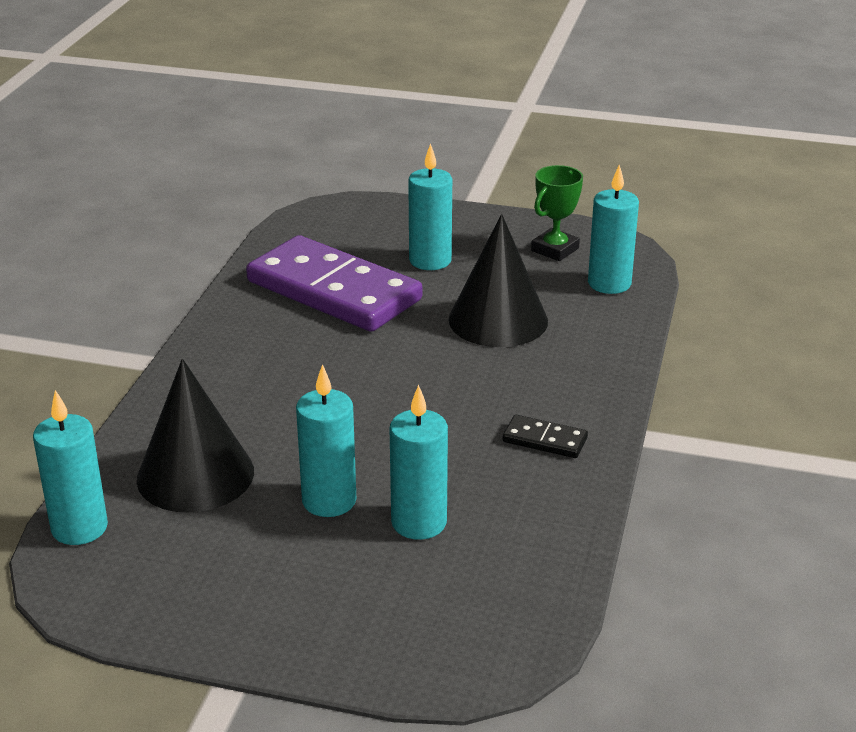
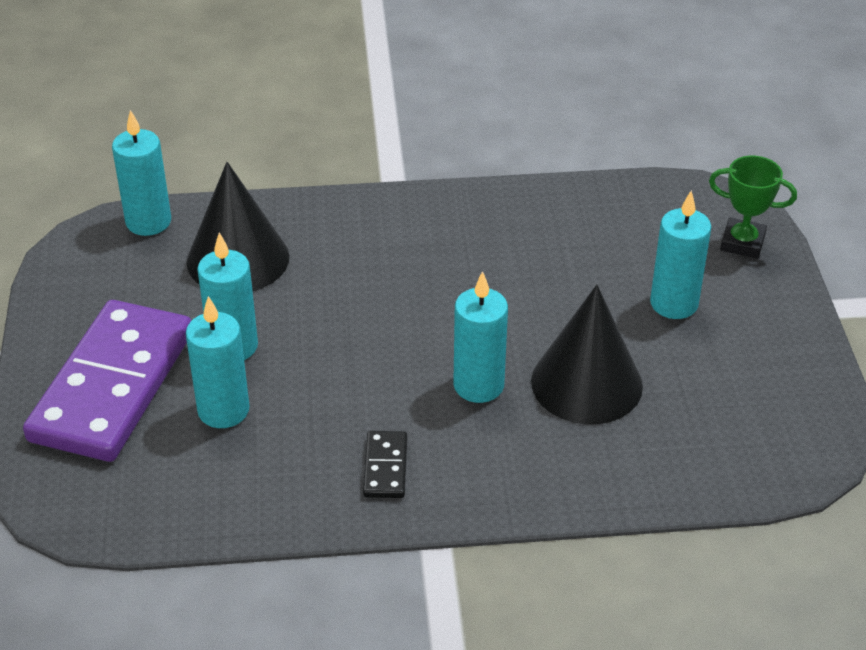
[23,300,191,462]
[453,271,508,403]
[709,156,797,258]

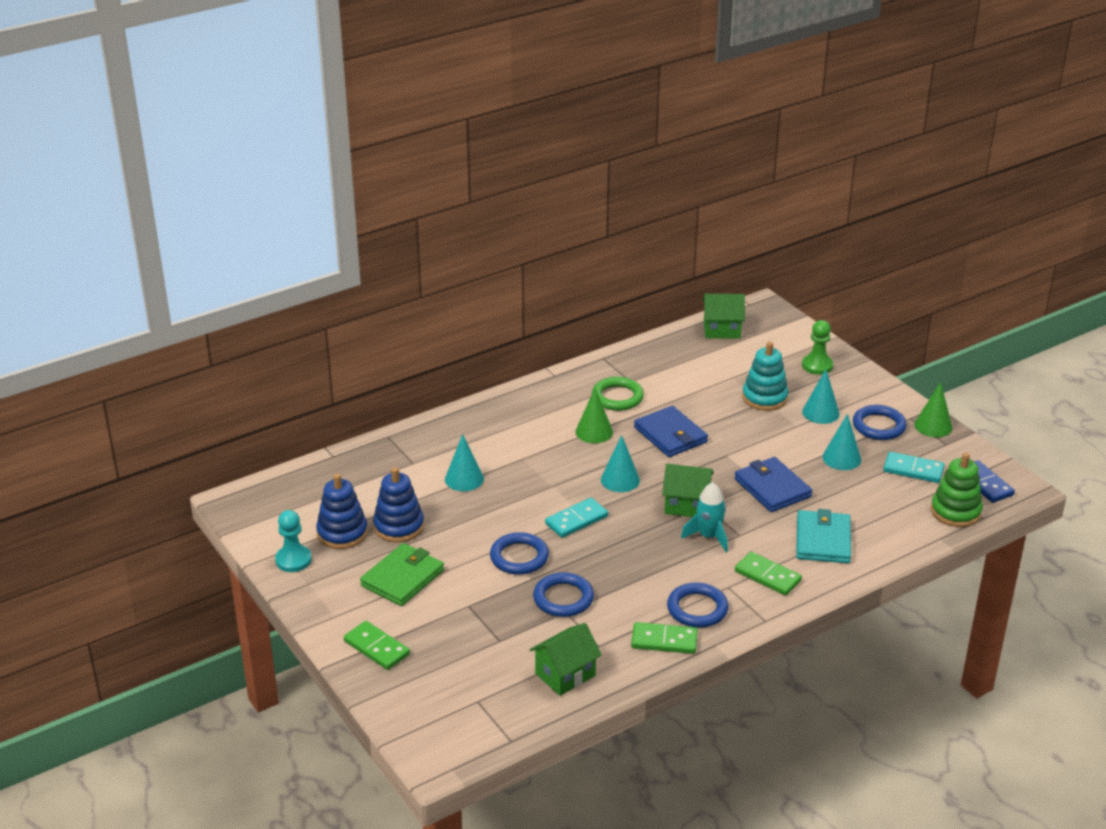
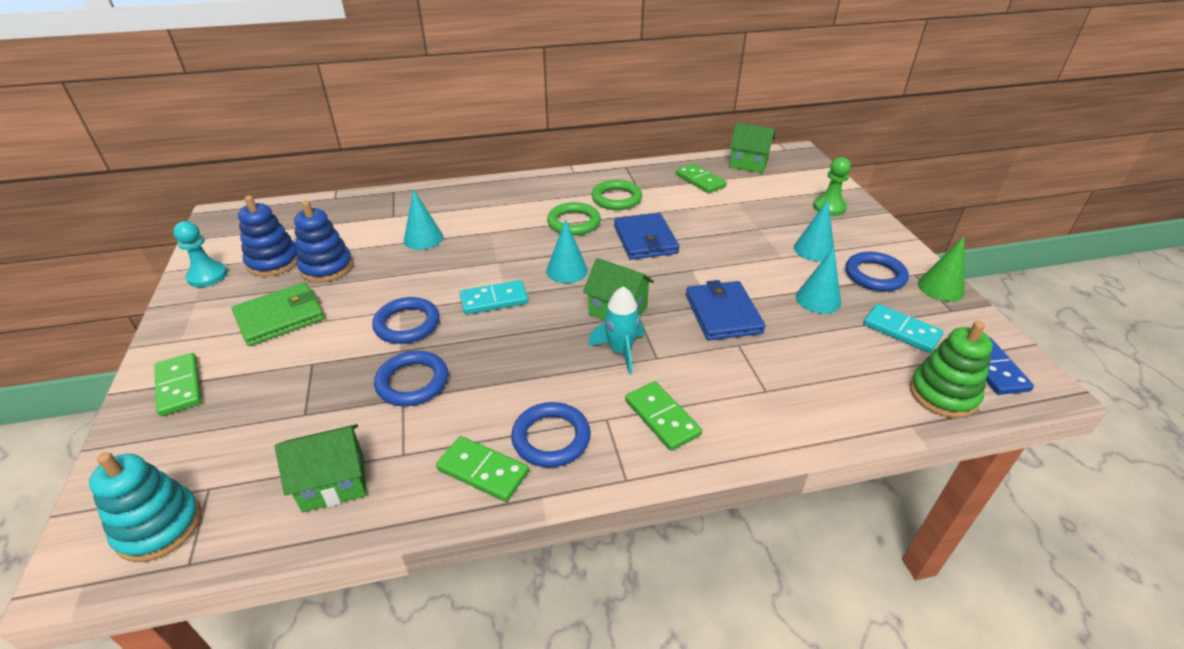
[89,452,201,562]
[547,202,601,236]
[676,163,727,194]
[796,509,851,563] (first image)

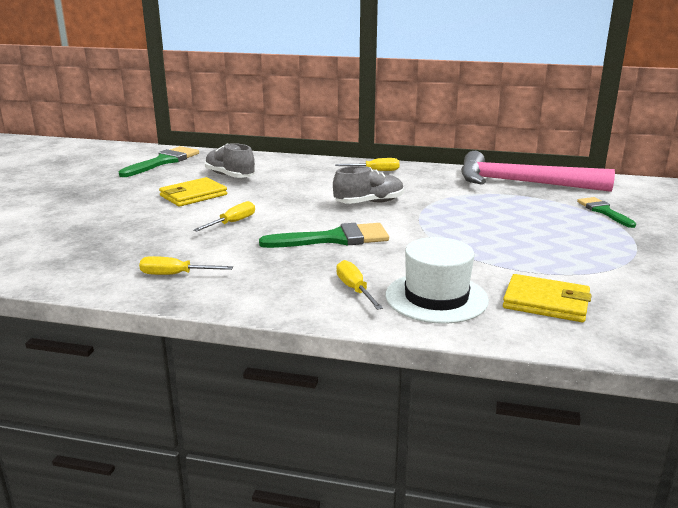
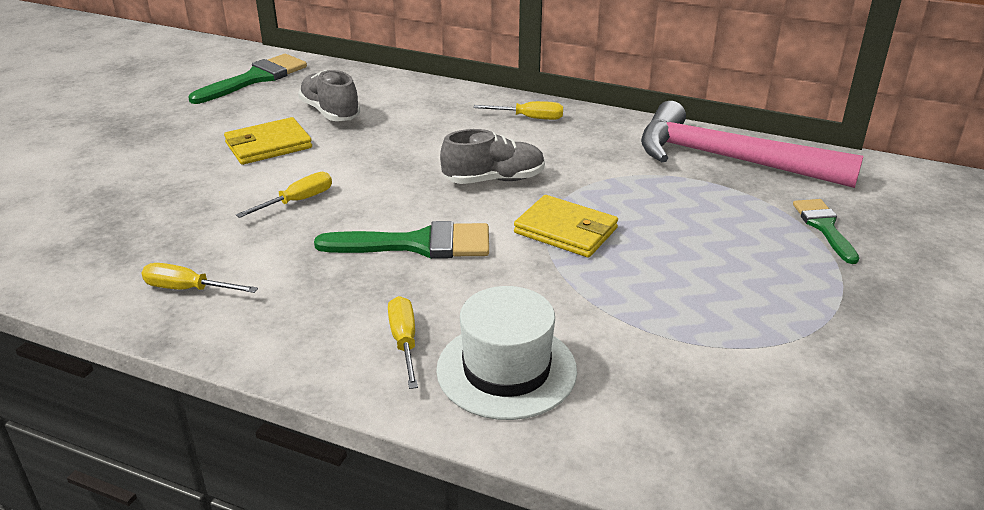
[514,195,618,258]

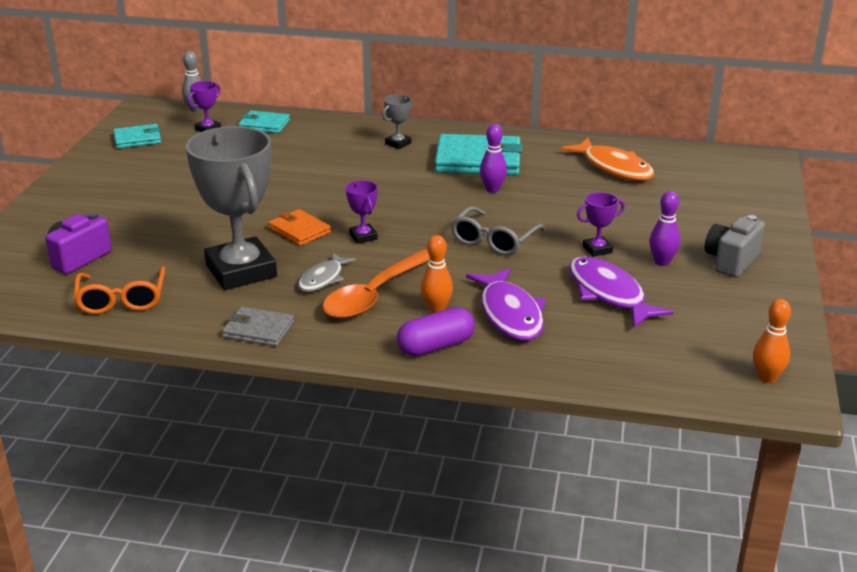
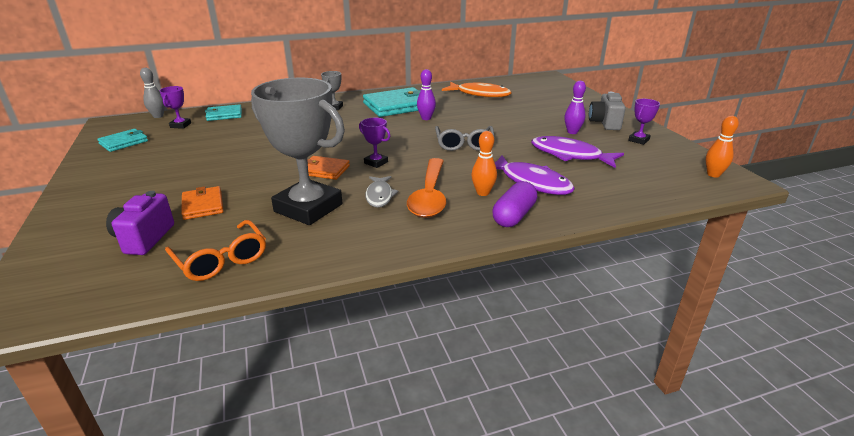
[181,186,223,220]
[628,99,660,145]
[222,306,294,347] (first image)

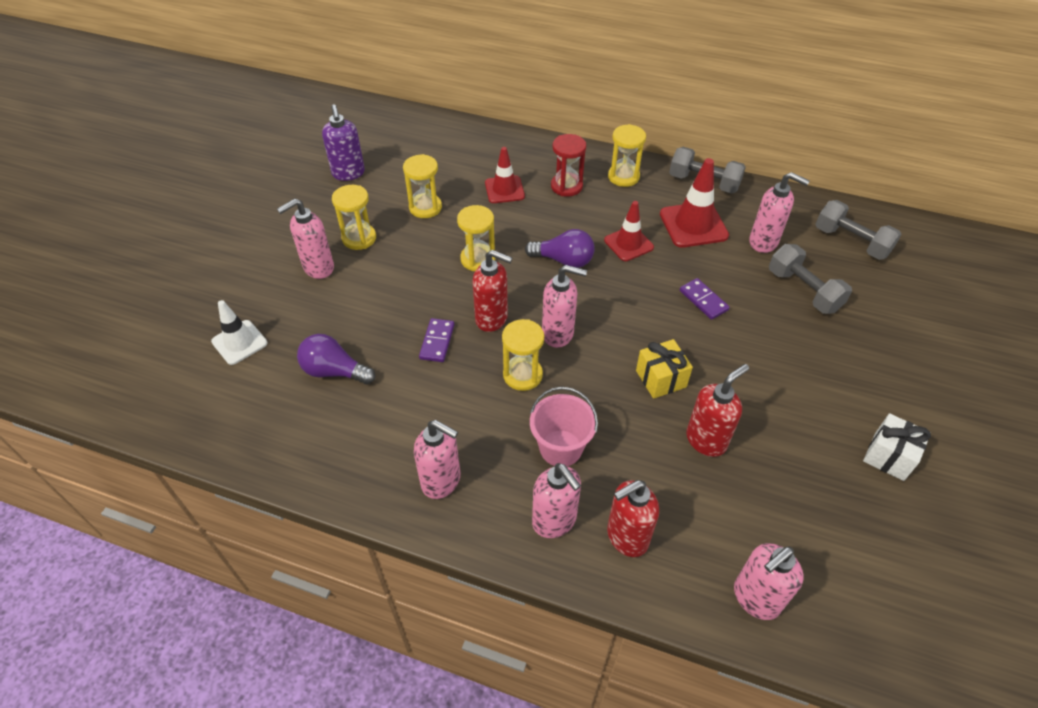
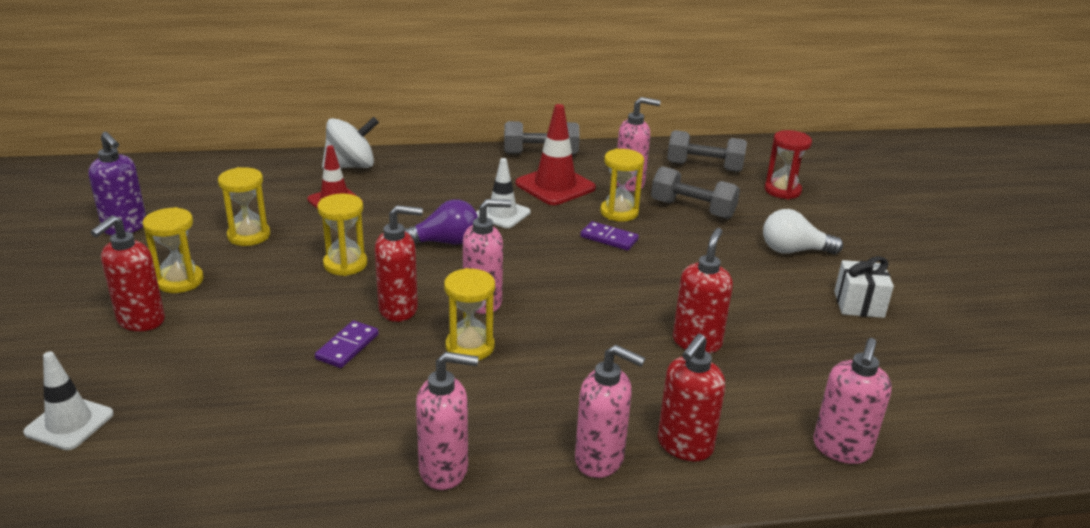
[91,215,165,331]
[315,321,379,368]
[322,117,379,169]
[476,158,530,228]
[600,149,644,222]
[763,209,843,254]
[765,130,812,199]
[297,334,375,384] (first image)
[530,387,598,466] (first image)
[636,339,693,399] (first image)

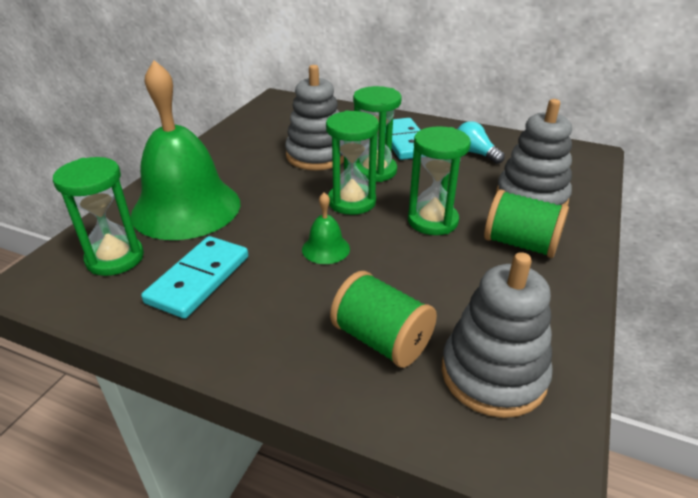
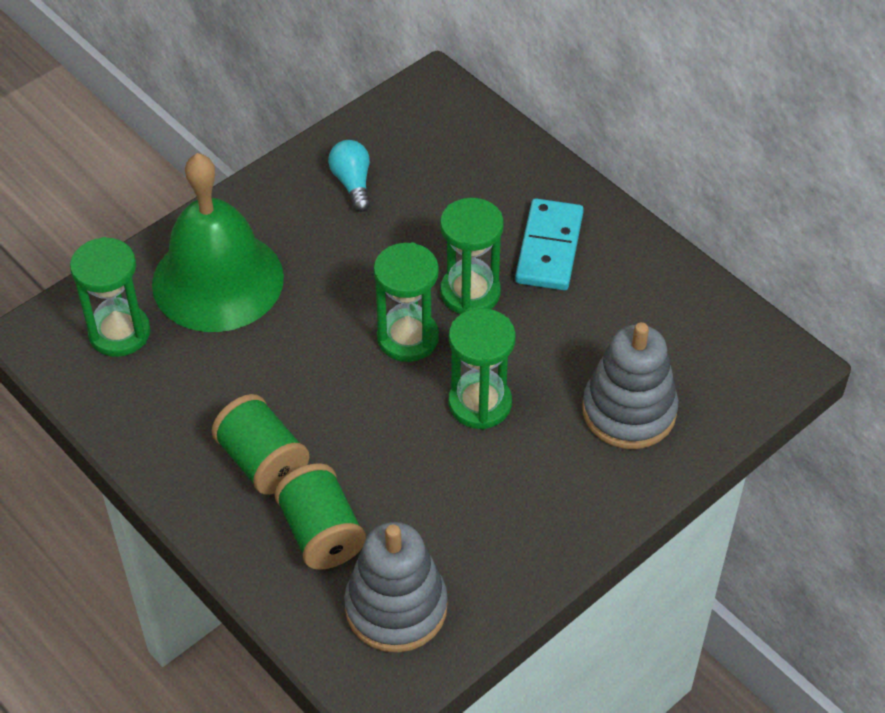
[212,394,309,495]
[328,140,370,212]
[141,236,248,319] (first image)
[285,65,344,170] (first image)
[302,192,350,264] (first image)

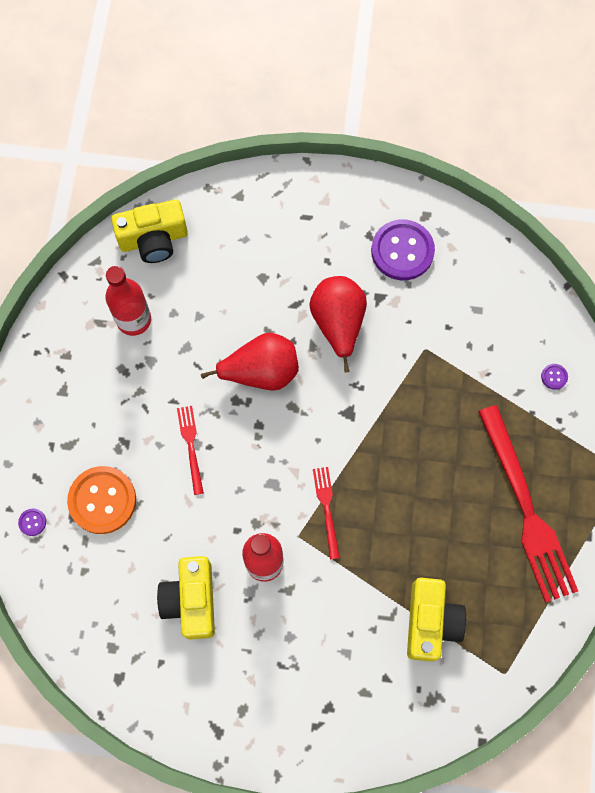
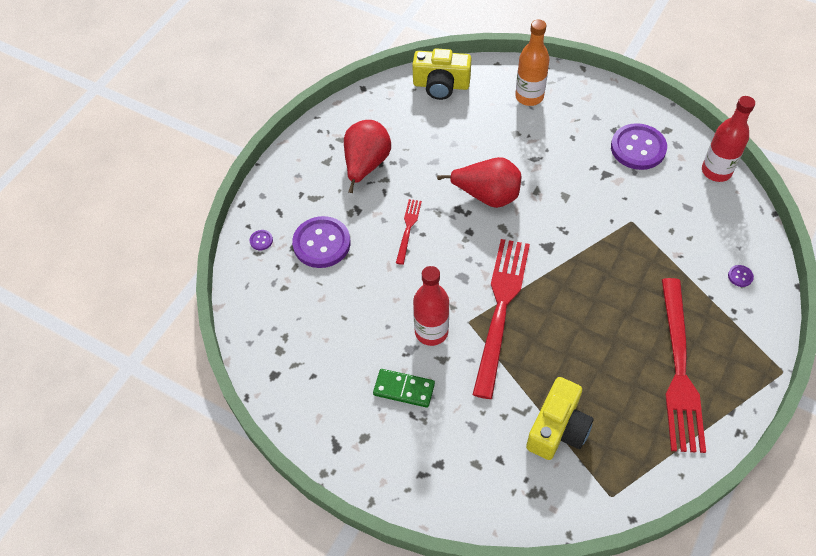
[292,216,350,268]
[344,120,391,193]
[373,369,435,408]
[473,239,530,399]
[515,19,550,106]
[702,96,755,182]
[157,556,215,640] (first image)

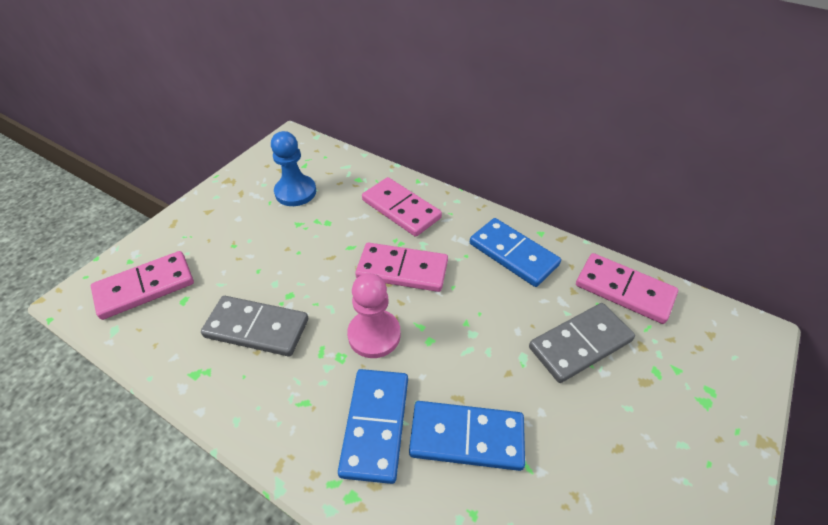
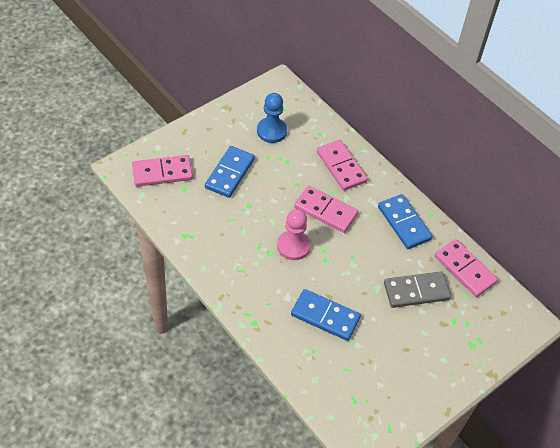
[205,146,255,198]
[201,296,308,356] (first image)

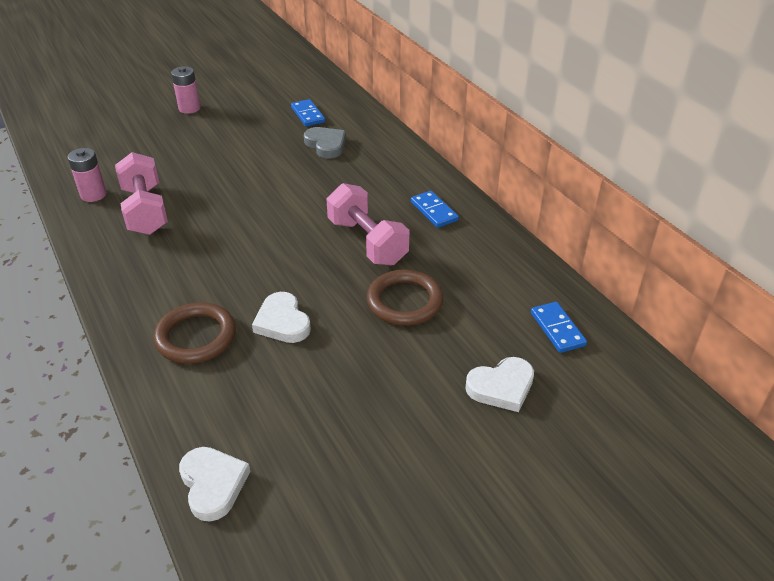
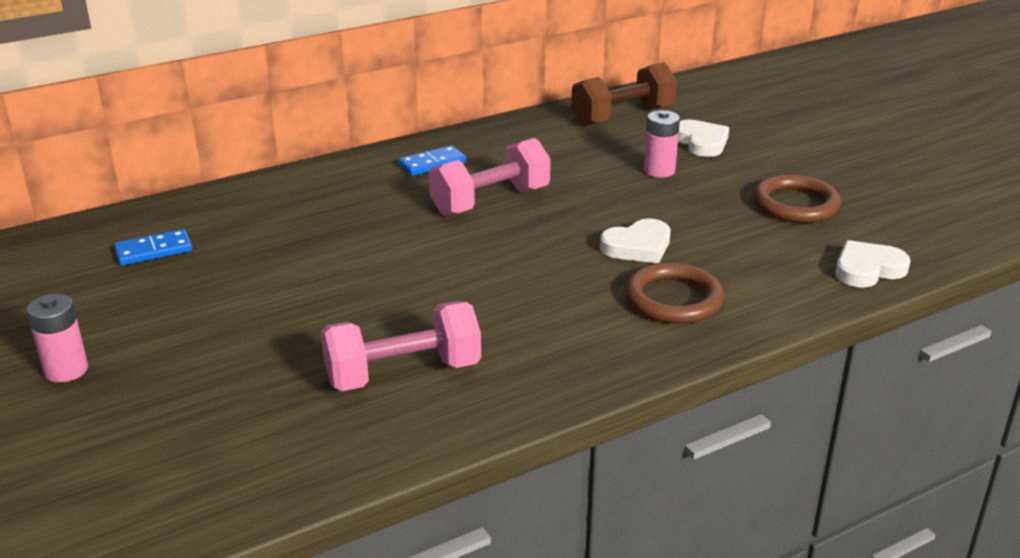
[571,62,677,126]
[644,110,680,178]
[753,174,841,223]
[304,127,346,158] (first image)

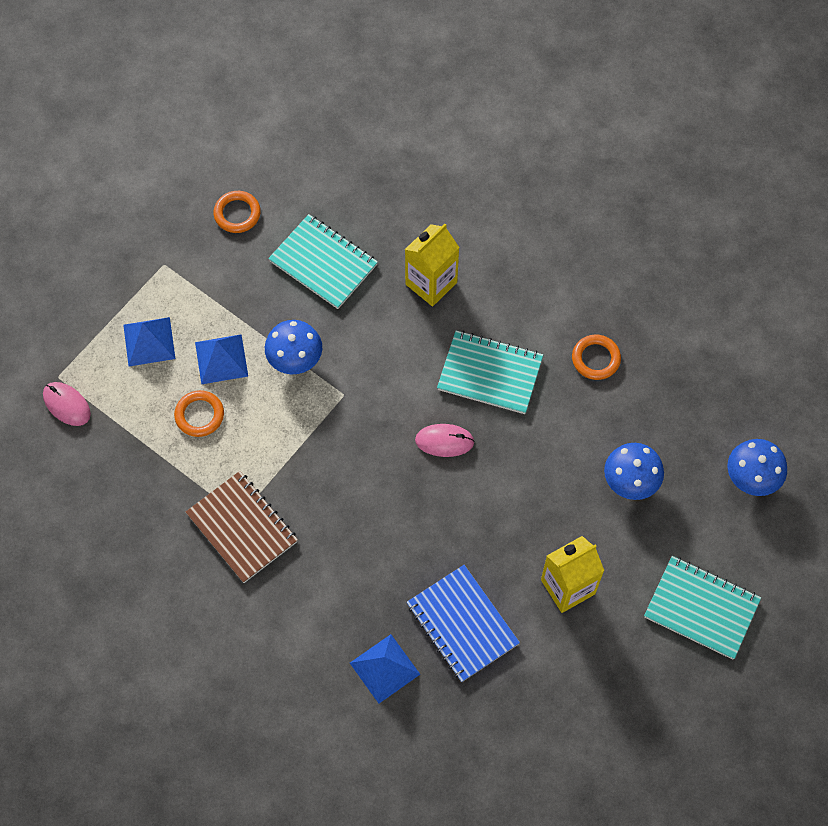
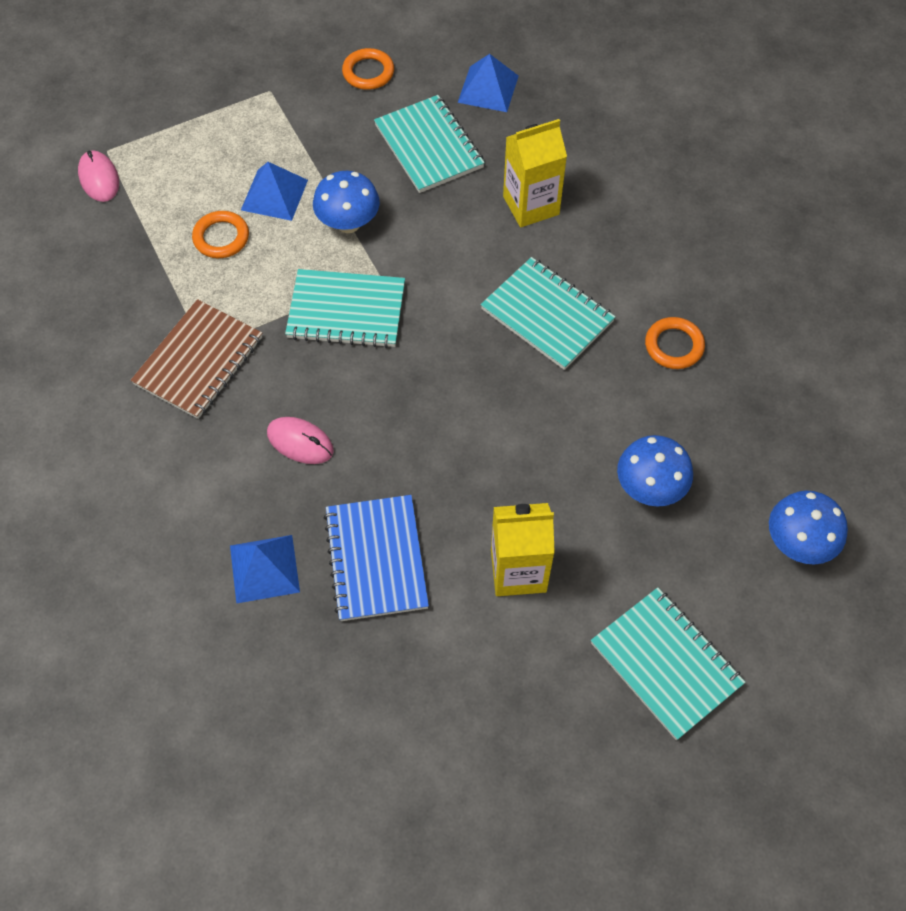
[131,299,262,419]
[267,417,334,464]
[285,269,405,348]
[458,54,519,112]

